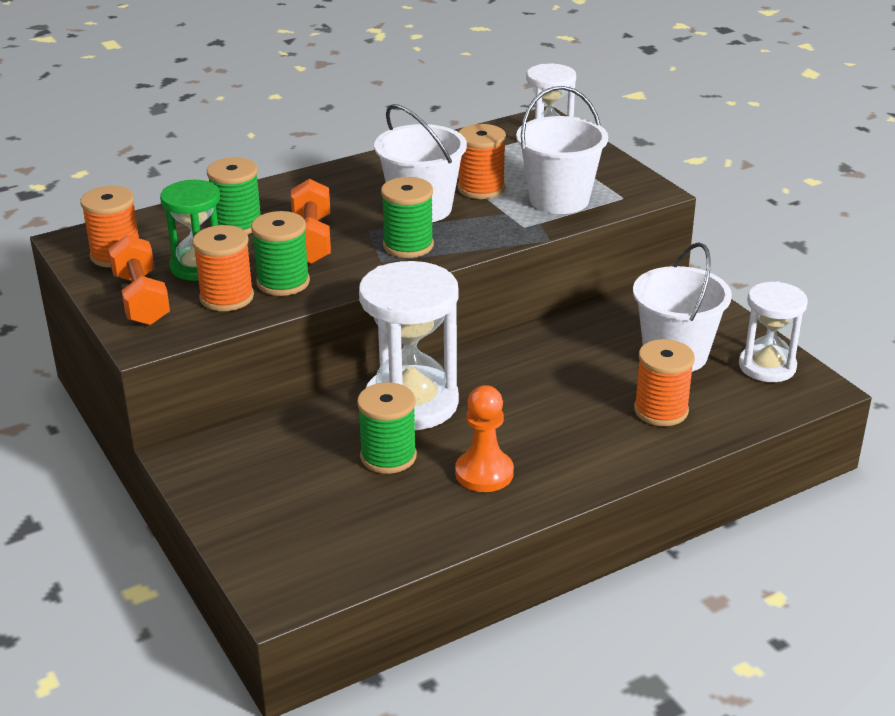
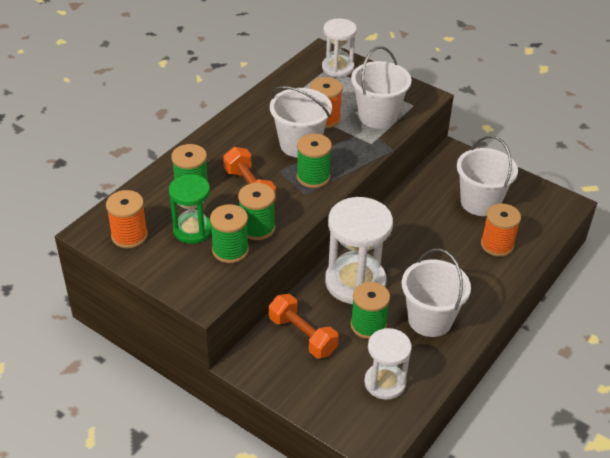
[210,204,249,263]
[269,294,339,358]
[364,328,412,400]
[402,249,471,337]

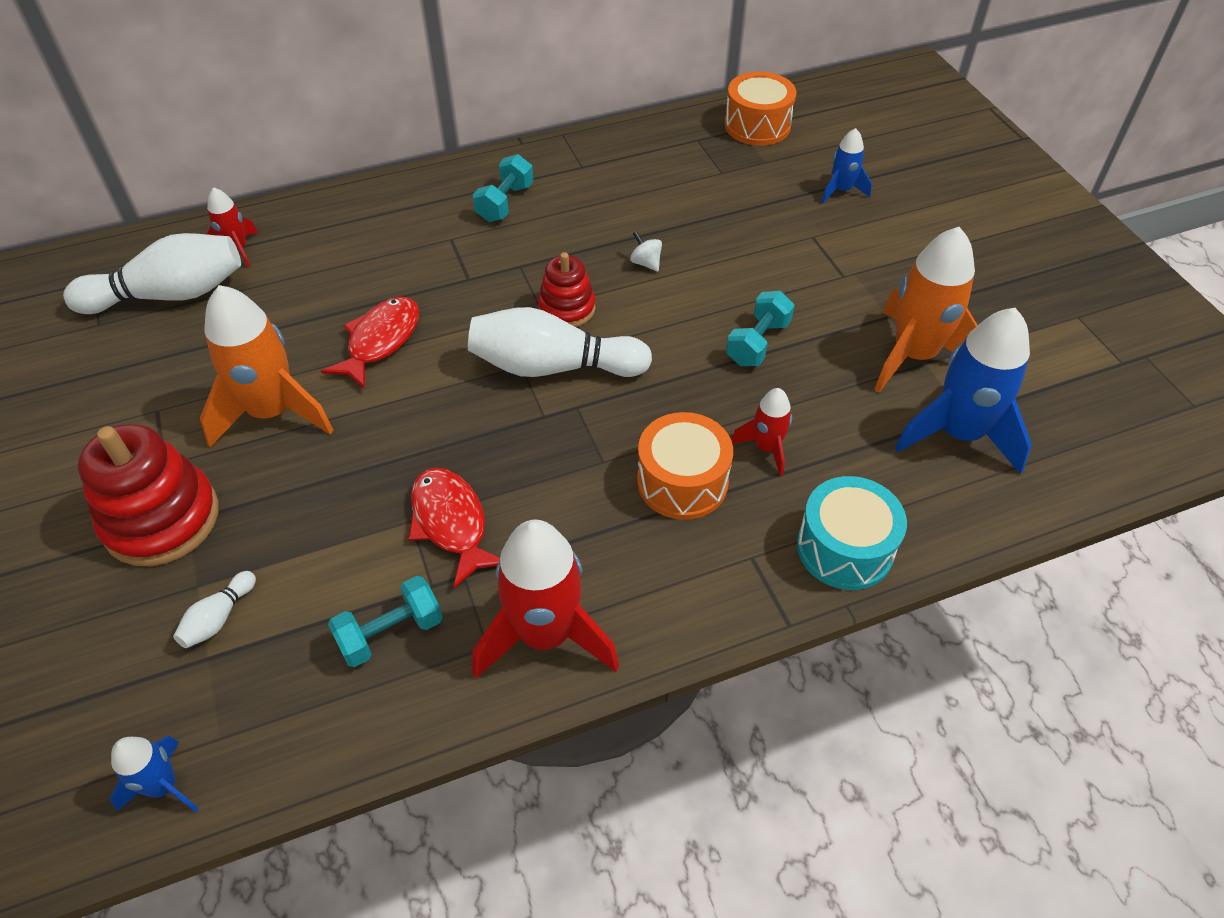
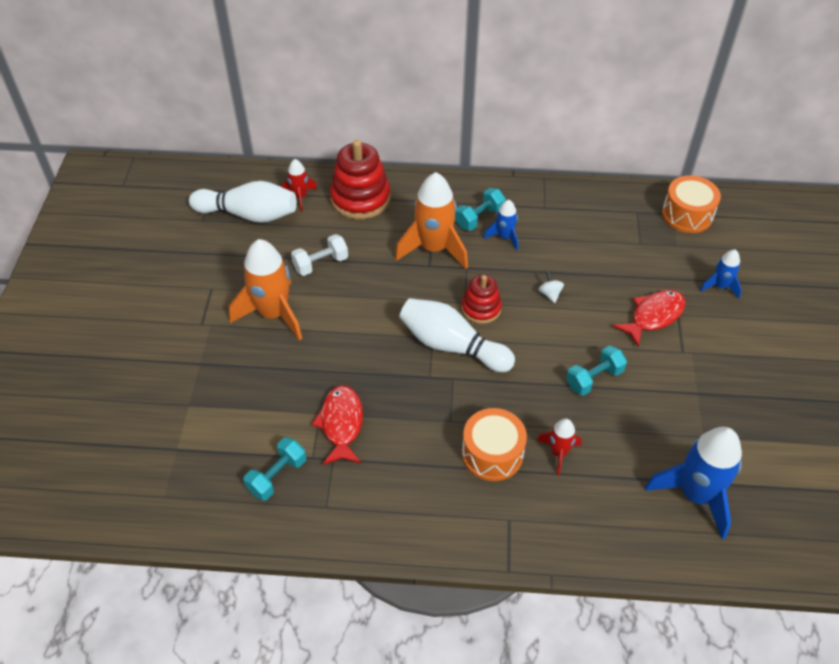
[244,437,306,501]
[291,234,348,276]
[330,140,390,219]
[395,172,468,269]
[484,200,518,250]
[613,290,686,347]
[173,571,256,648] (first image)
[472,520,619,679] (first image)
[797,476,907,590] (first image)

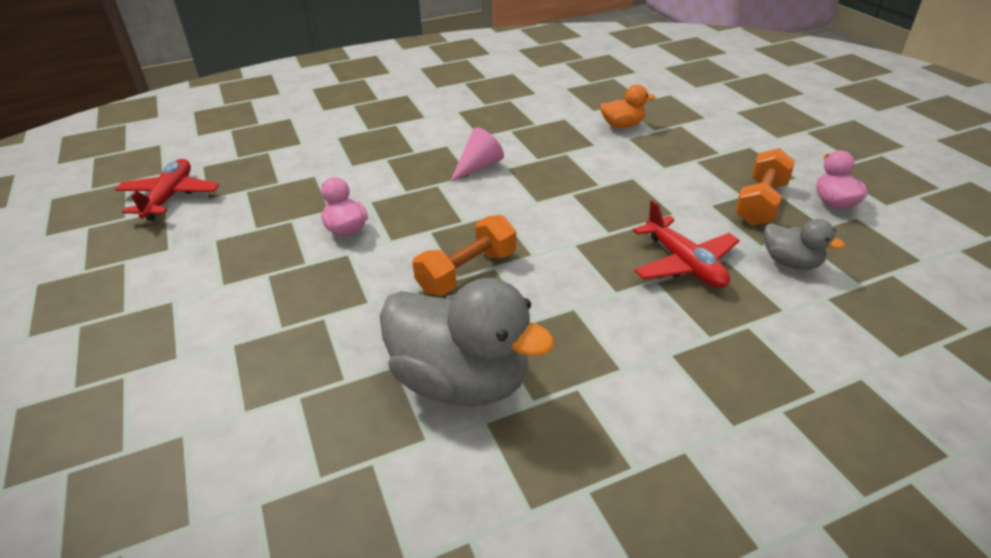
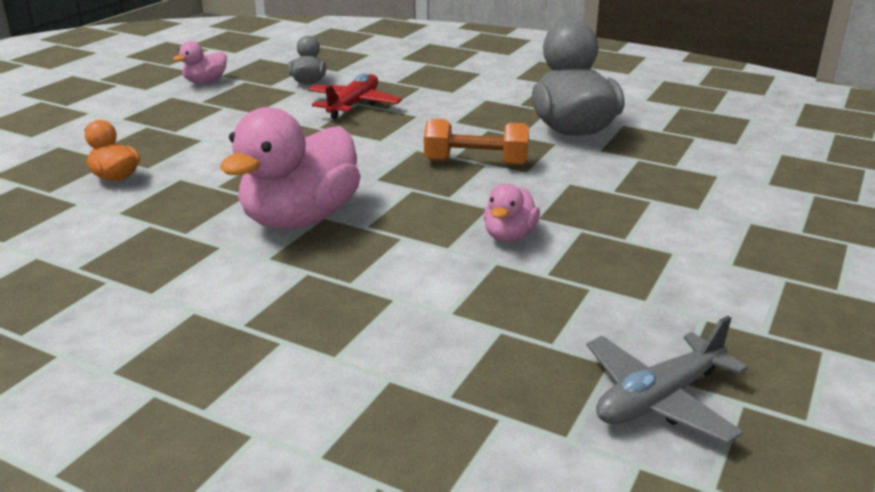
[220,107,361,229]
[586,316,748,444]
[735,148,795,226] (first image)

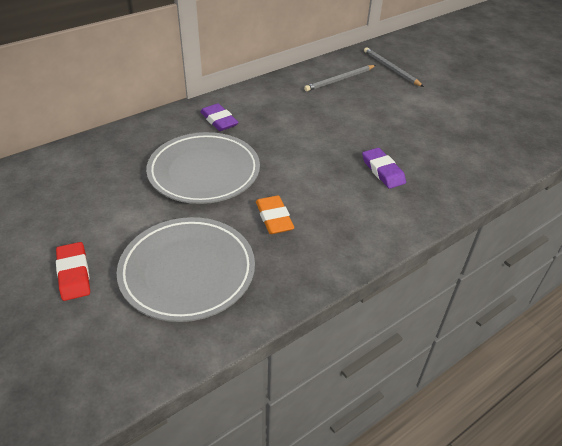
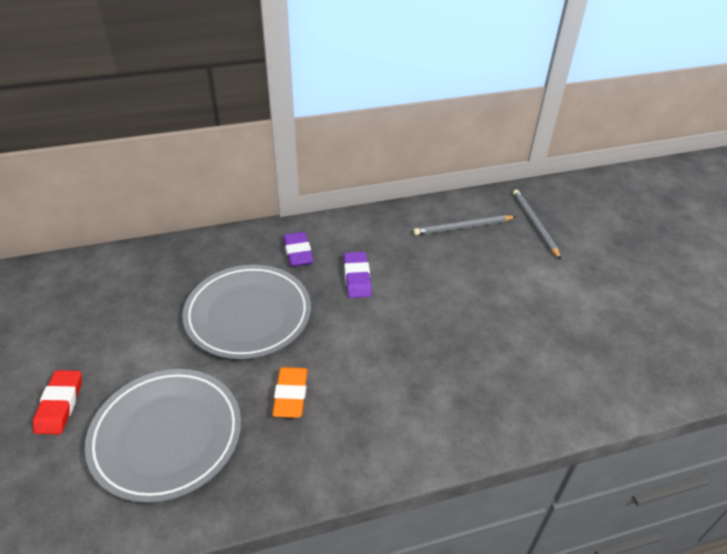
[344,252,372,298]

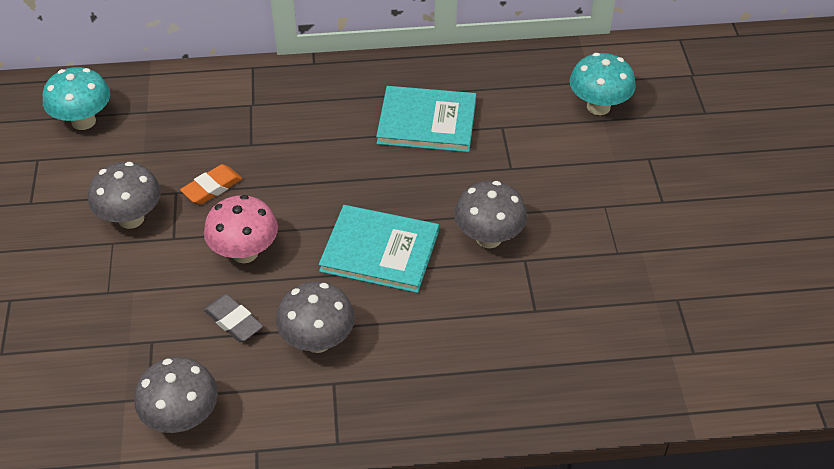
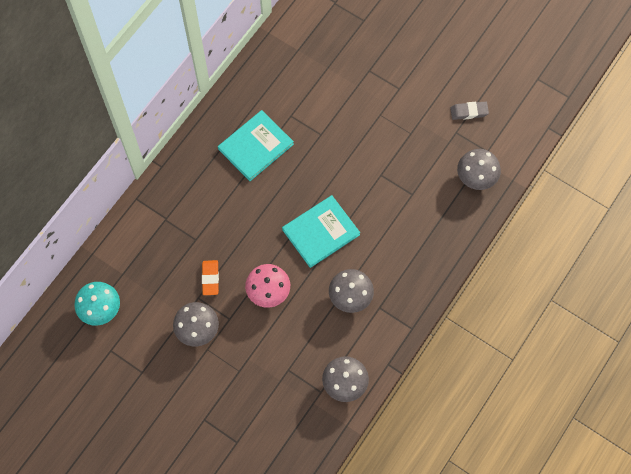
[450,102,489,120]
[457,149,501,190]
[570,53,636,115] (first image)

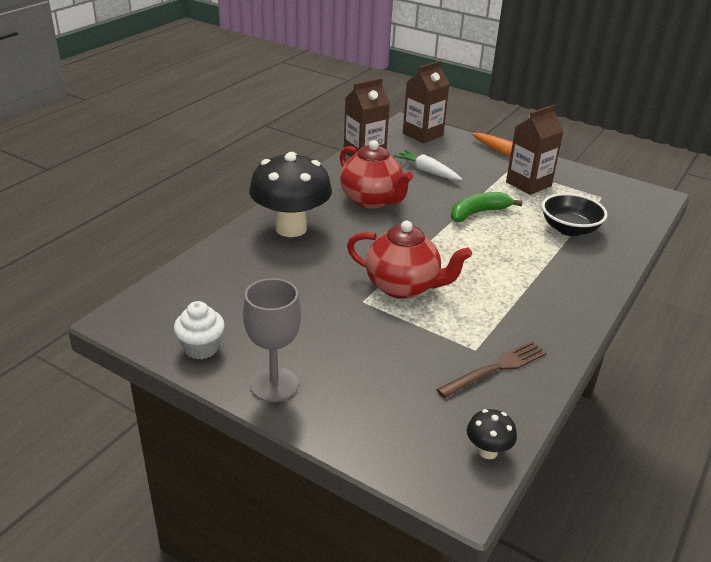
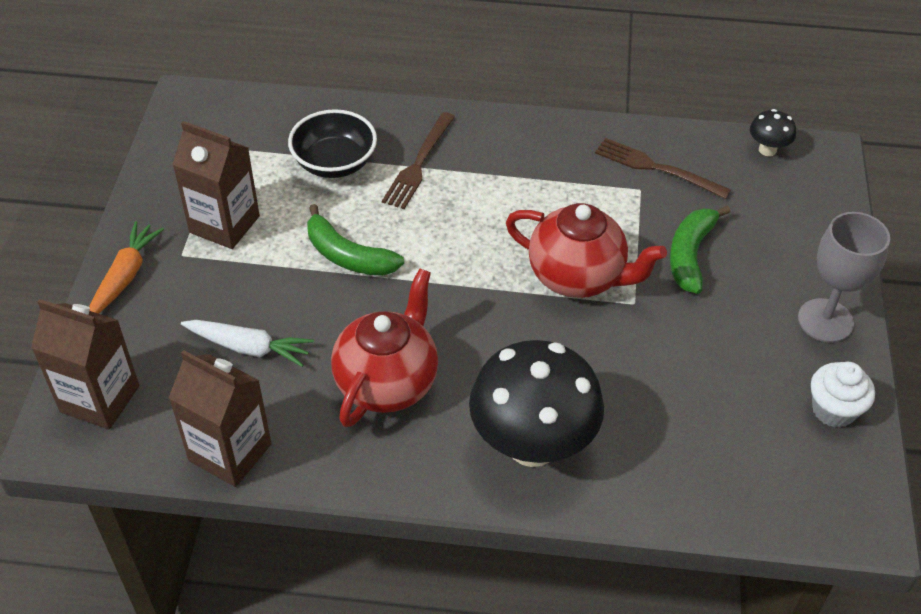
[181,320,314,367]
[382,112,455,209]
[506,203,667,298]
[670,206,730,294]

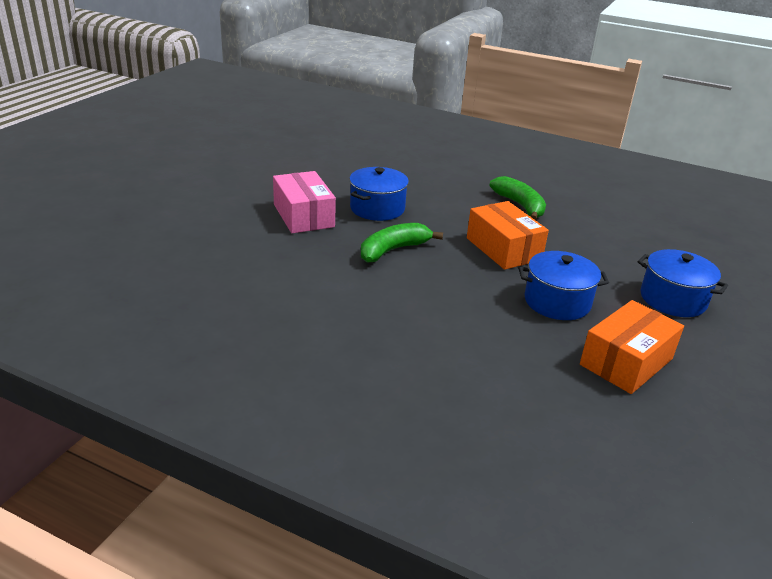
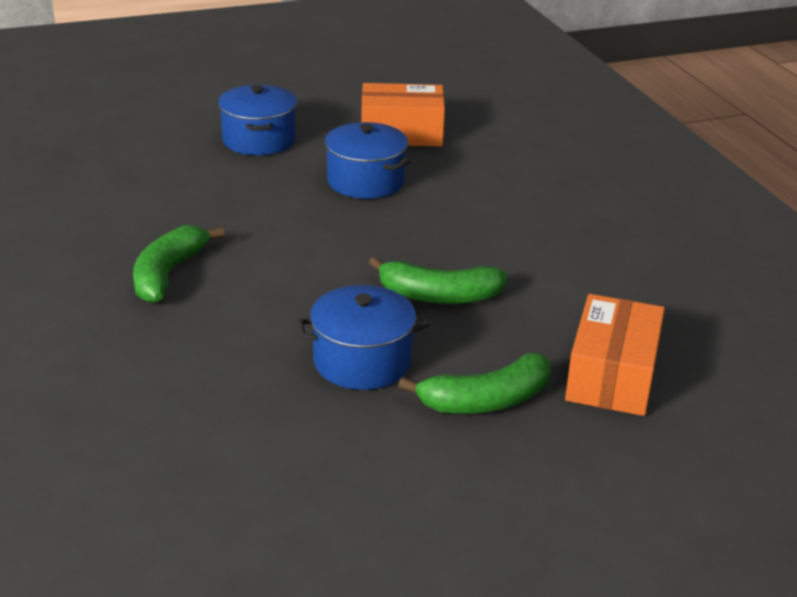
[398,353,551,414]
[565,294,665,416]

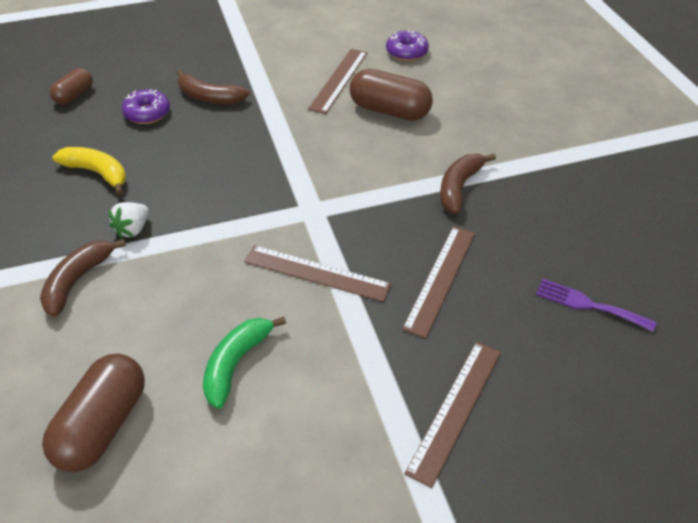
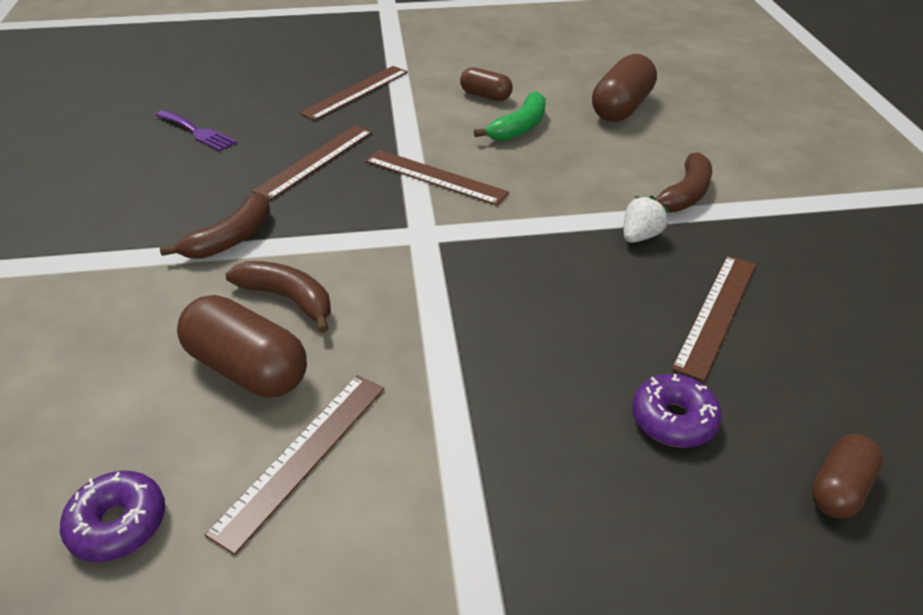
[226,261,331,333]
[460,67,513,101]
[672,255,756,381]

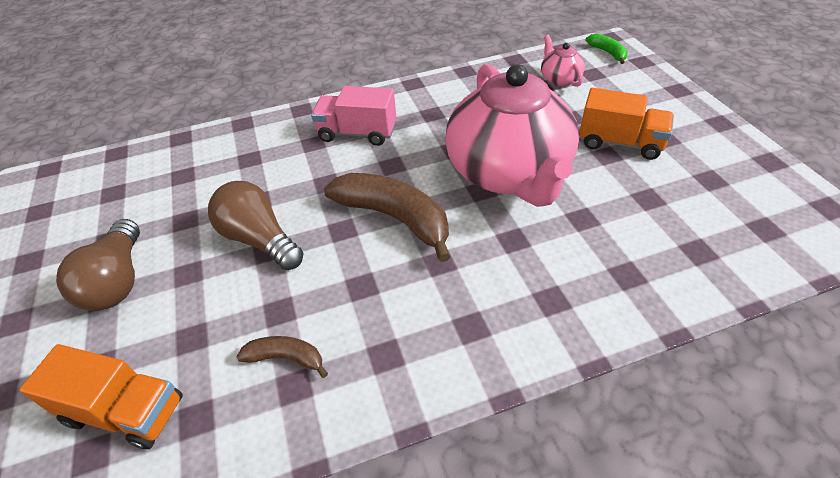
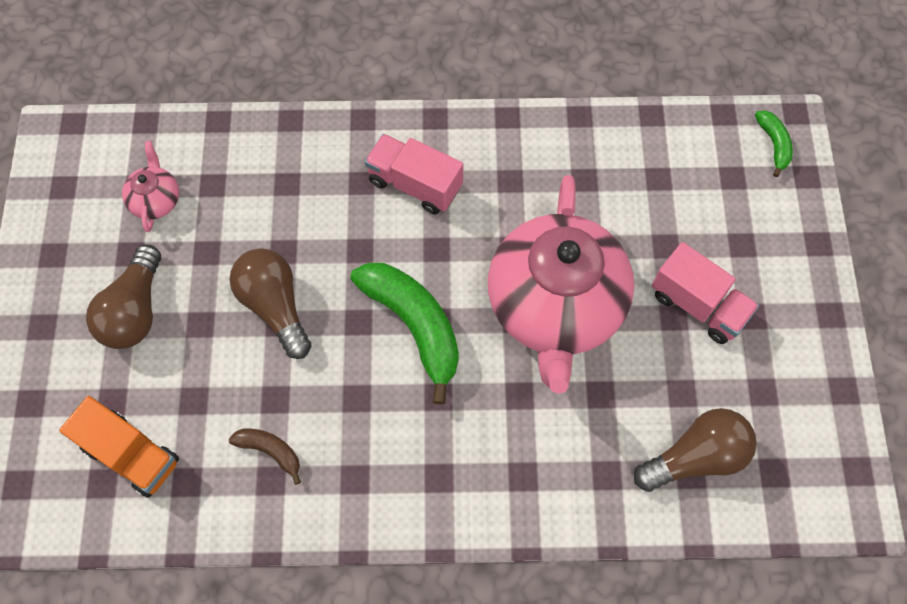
[122,141,179,232]
[351,263,459,405]
[634,408,757,492]
[652,242,759,344]

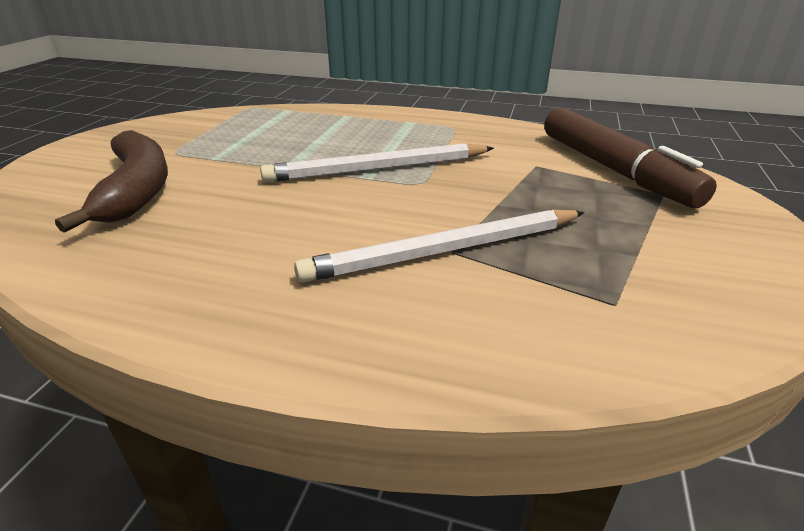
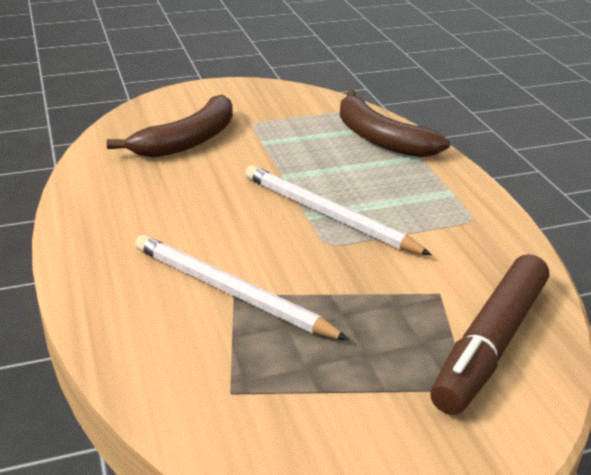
[340,90,450,157]

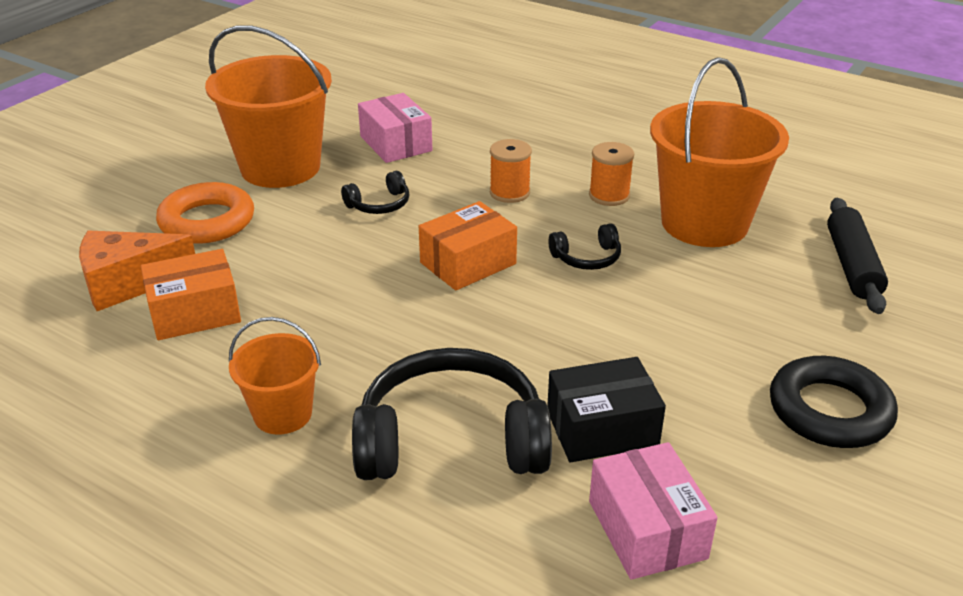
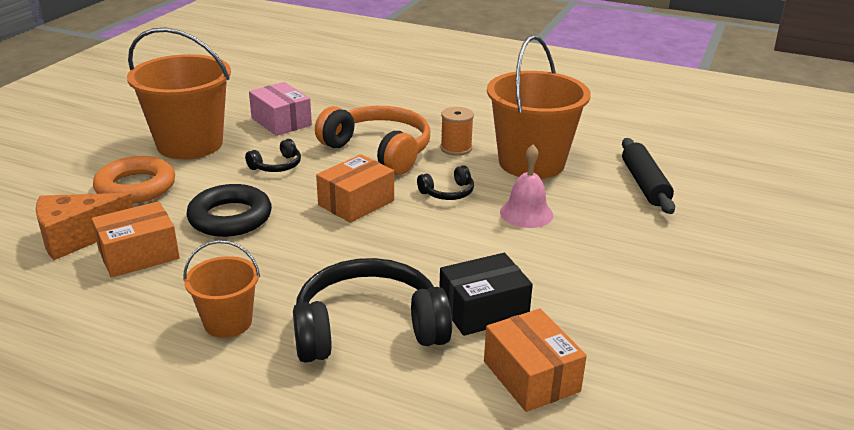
[187,184,272,237]
[315,106,430,175]
[484,309,587,412]
[500,145,553,228]

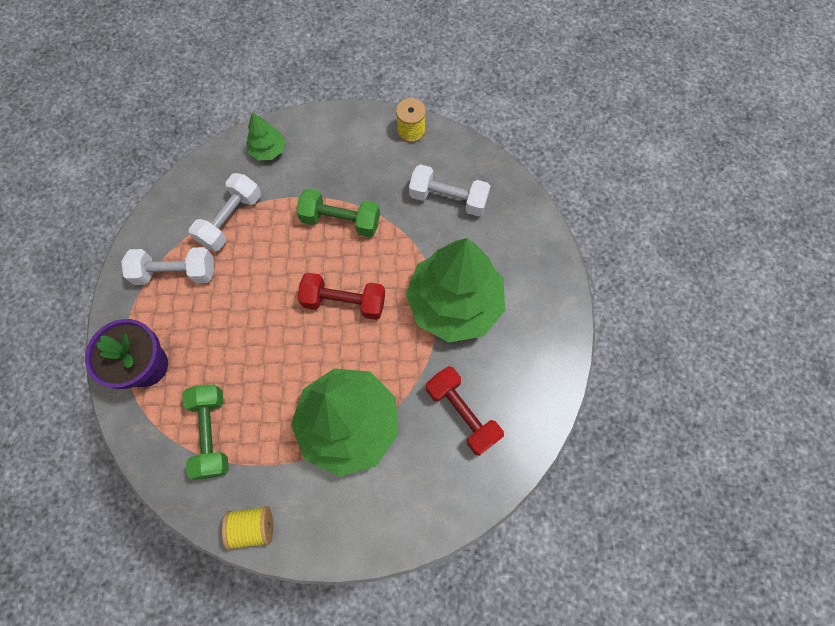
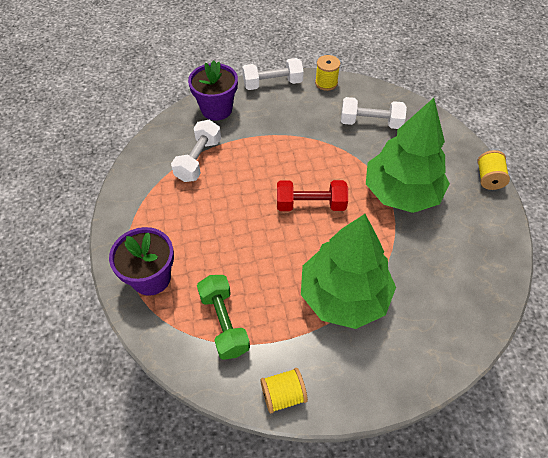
[188,60,238,121]
[242,58,304,90]
[477,150,510,190]
[296,188,380,237] (first image)
[426,366,504,456] (first image)

